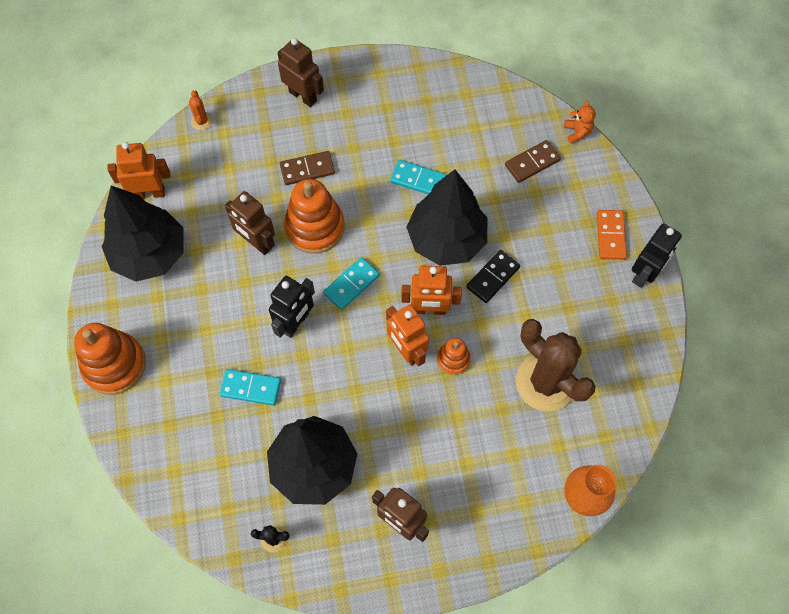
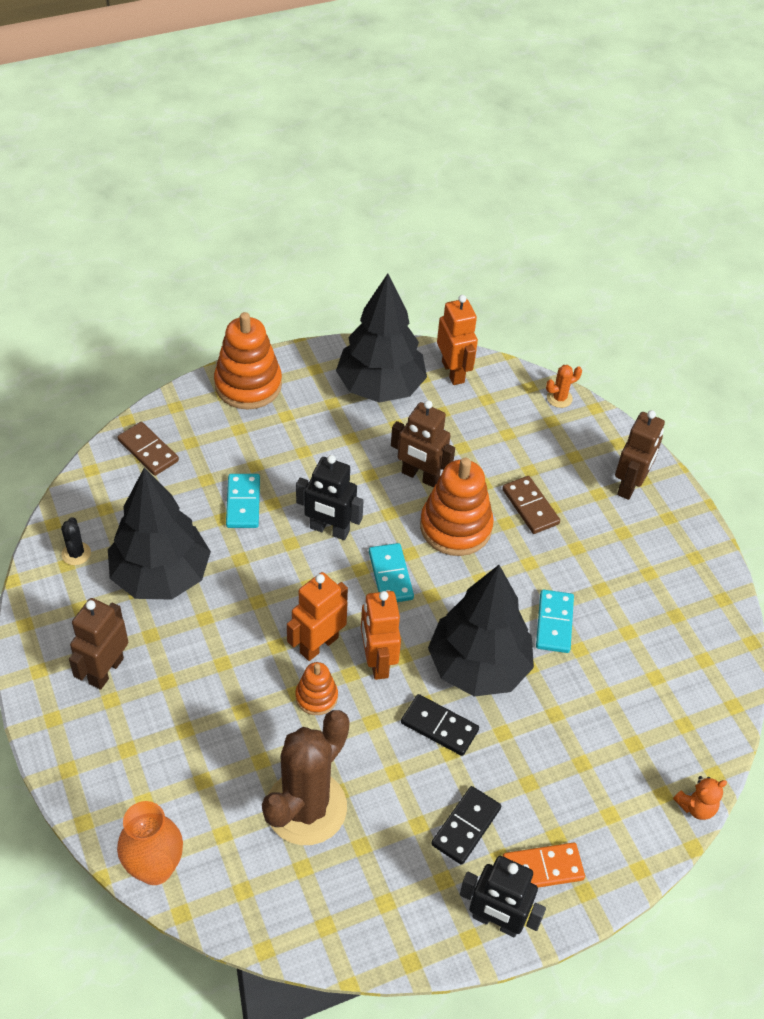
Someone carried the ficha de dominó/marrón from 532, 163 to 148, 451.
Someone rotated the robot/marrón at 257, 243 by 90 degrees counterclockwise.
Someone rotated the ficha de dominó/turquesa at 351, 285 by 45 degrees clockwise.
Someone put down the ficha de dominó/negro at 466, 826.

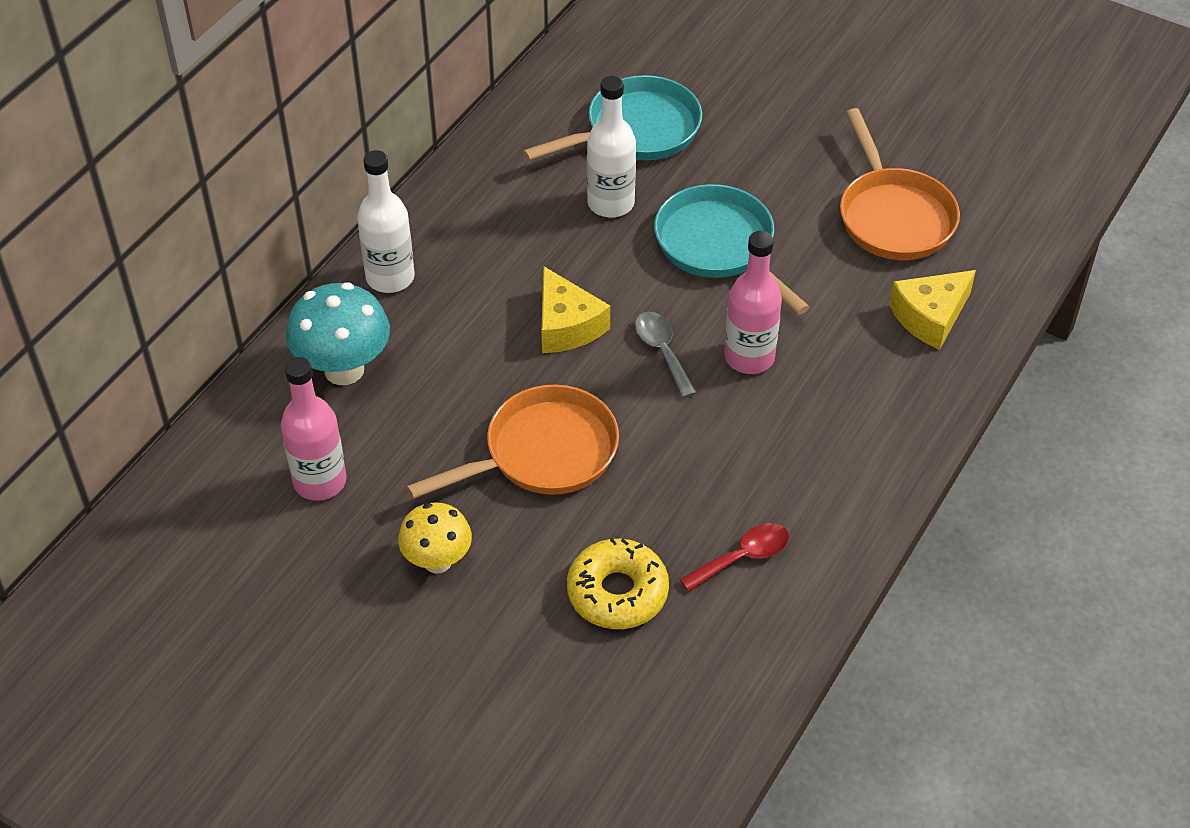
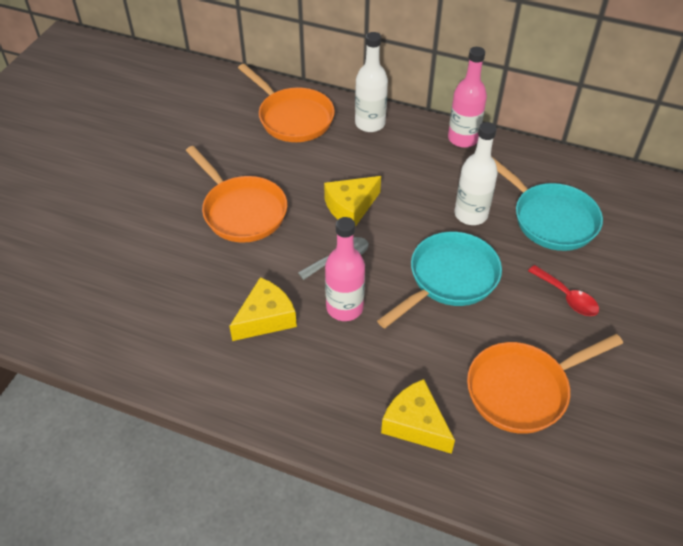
Someone swapped the seta/turquesa at 344, 370 for the sartén/naranja at 293, 118.
Someone carried the botella/rosa from 320, 481 to 463, 138.
Someone took away the seta/amarillo at 437, 561.
Someone carried the cuchara/rojo from 743, 557 to 567, 297.
Someone took away the rosquilla/amarillo at 617, 592.
Someone put down the queso/amarillo at 266, 318.

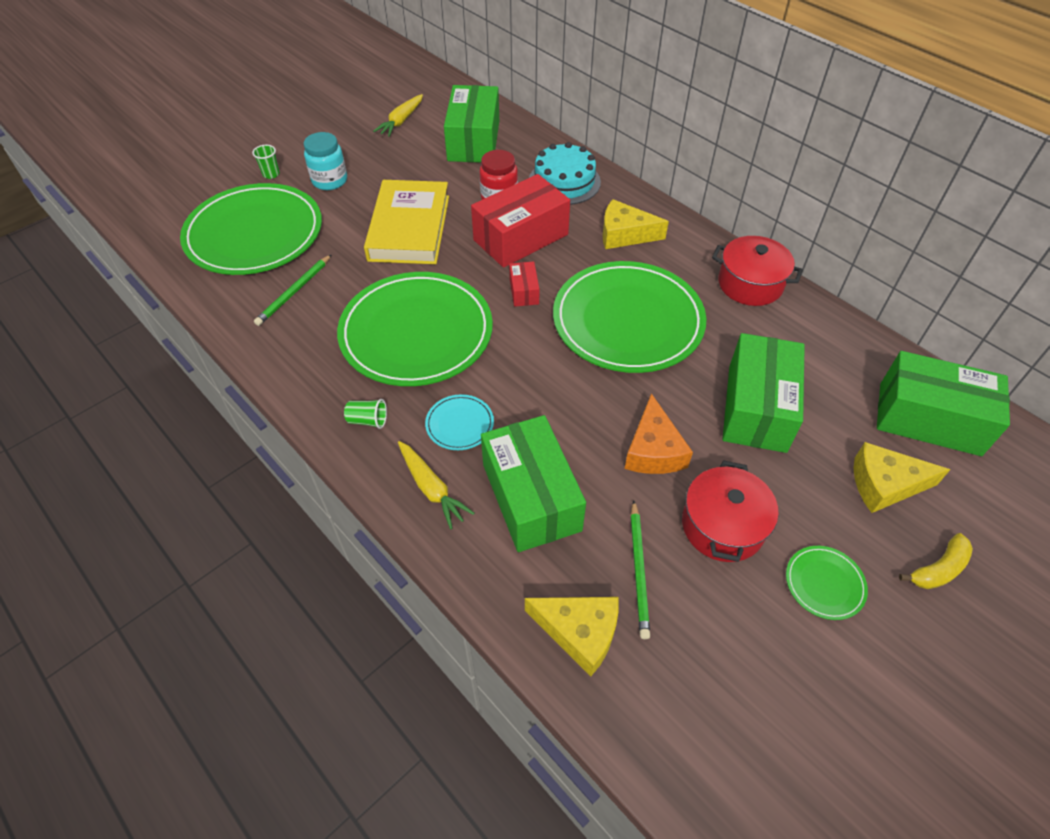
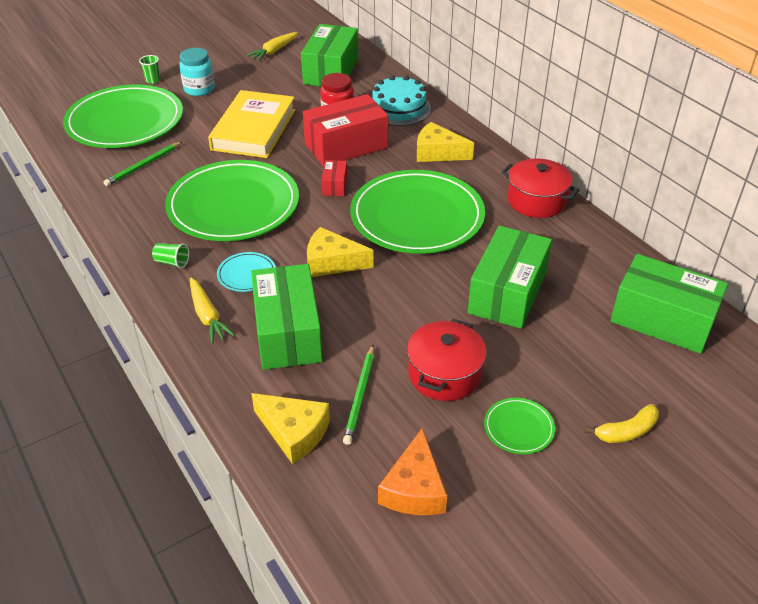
Someone carried the queso/naranja from 653, 450 to 414, 488.
Someone carried the queso/amarillo from 885, 485 to 332, 262.

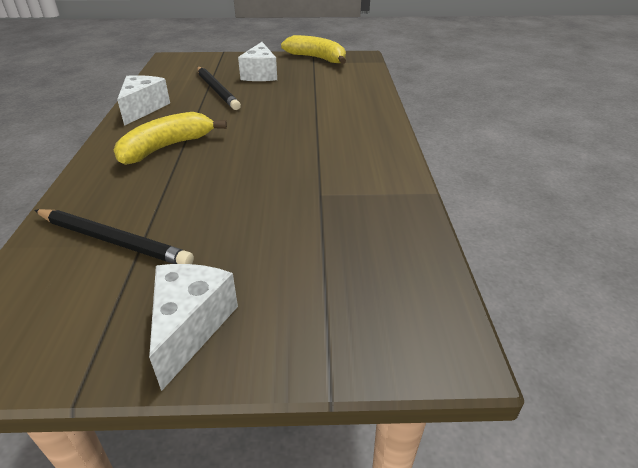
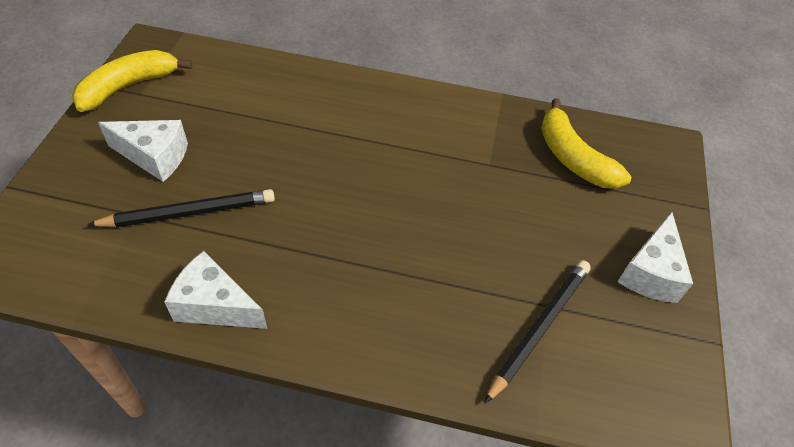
Someone carried the plátano/amarillo from 166, 147 to 573, 157.
Someone rotated the queso/blanco at 190, 326 by 90 degrees counterclockwise.

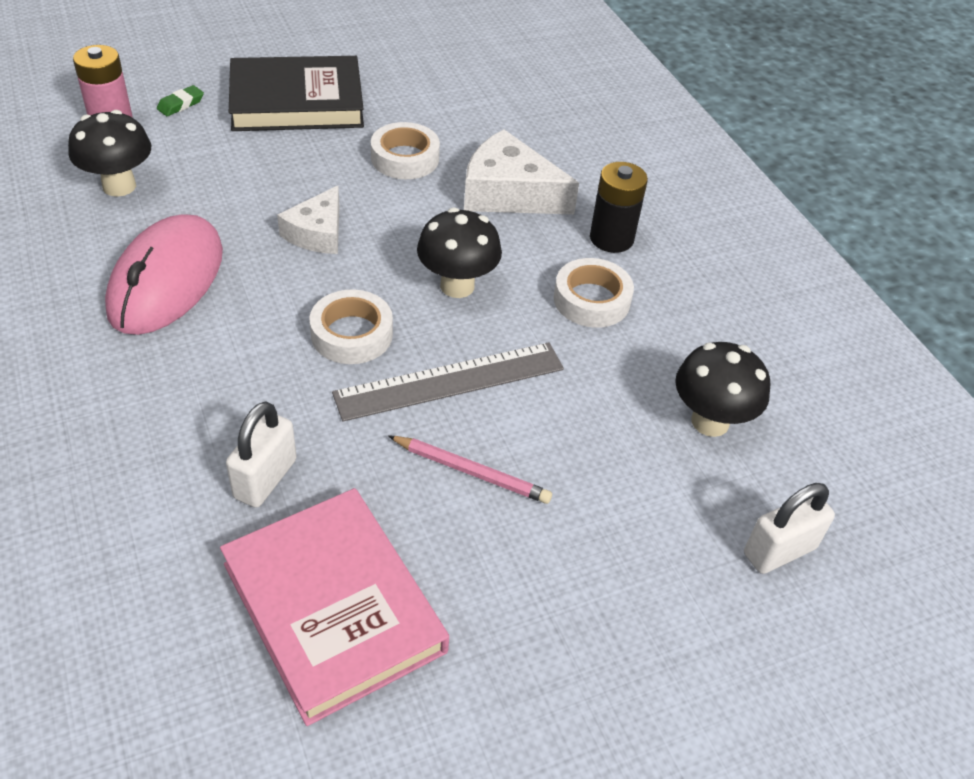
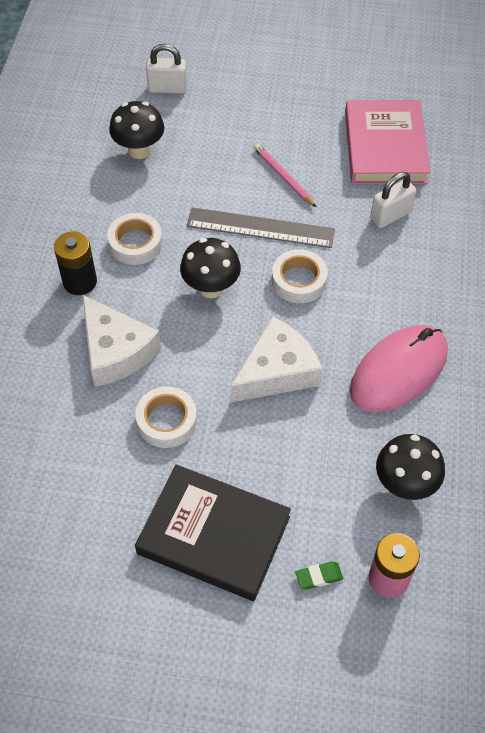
Someone scaled the queso/blanco at 317, 233 by 1.54.

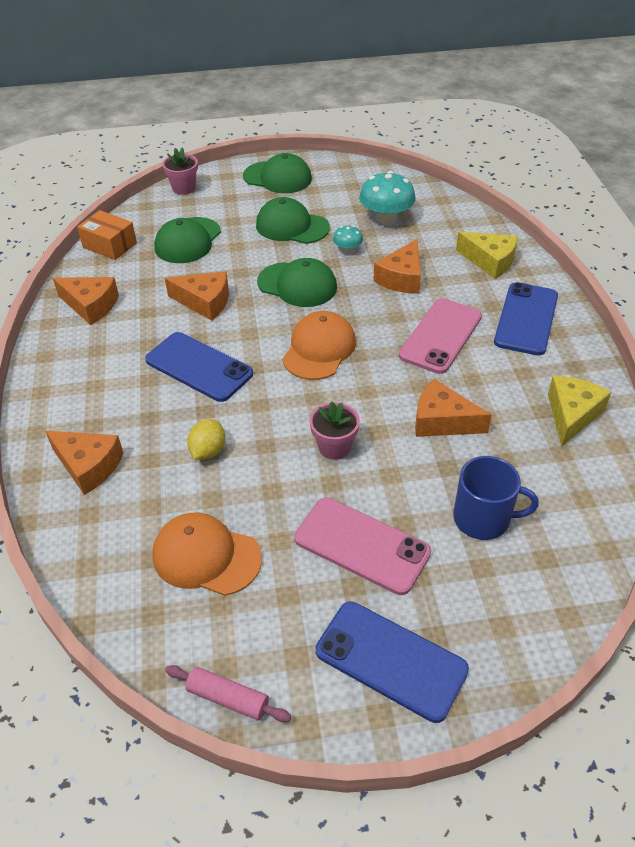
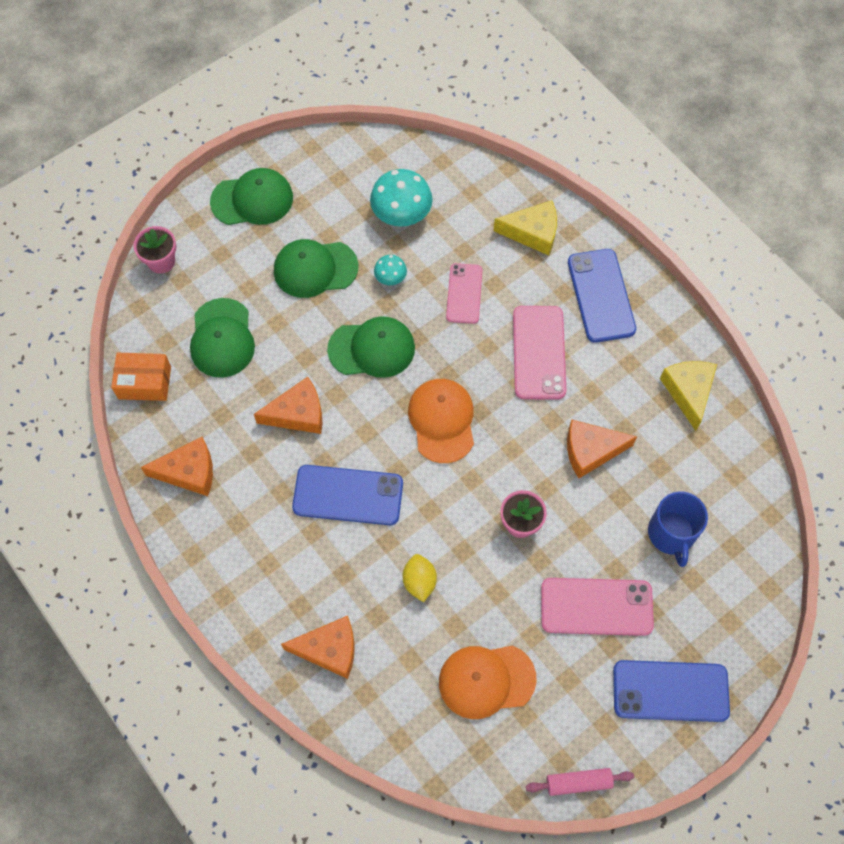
Someone swapped the queso/naranja at 401, 278 for the móvil/rosa at 464, 293.
Someone rotated the taza/azul at 483, 518 by 105 degrees clockwise.

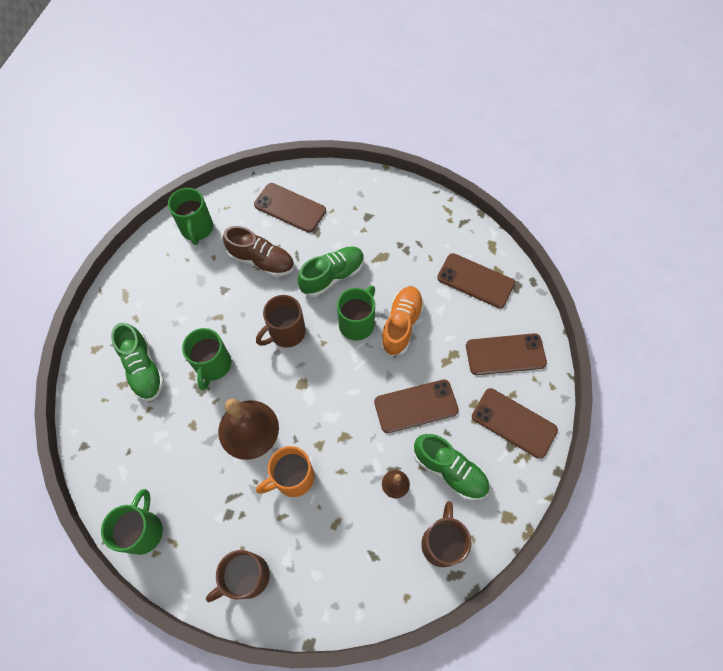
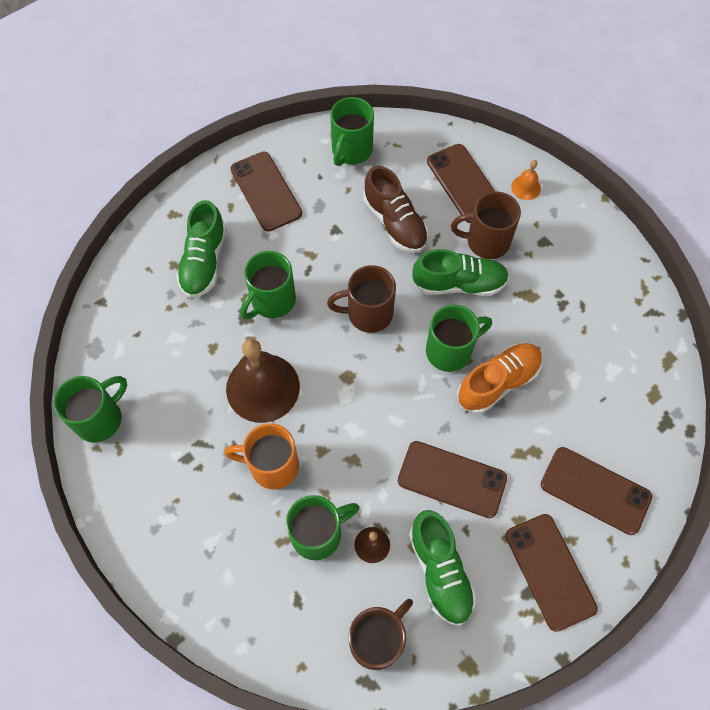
Someone carried the móvil/marrón from 475, 281 to 266, 191.
Someone carried the taza/marrón from 246, 577 to 486, 241.
Someone put down the campana/naranja at 526, 187.
Someone put down the taza/verde at 318, 534.

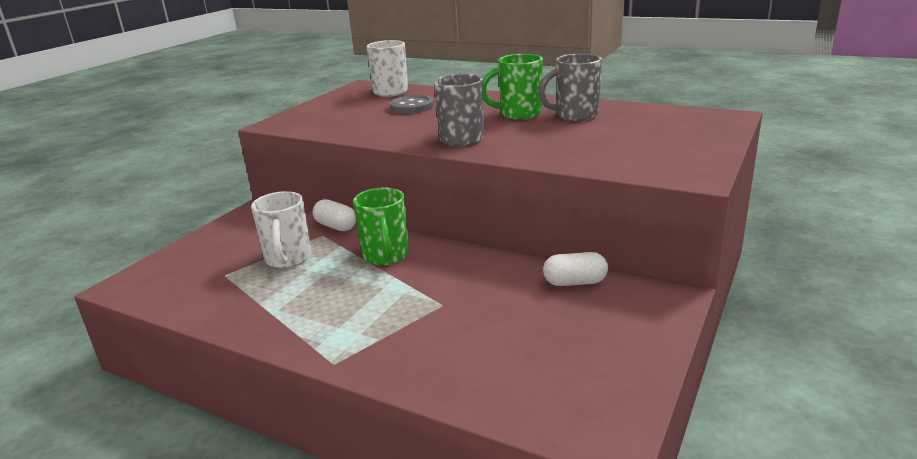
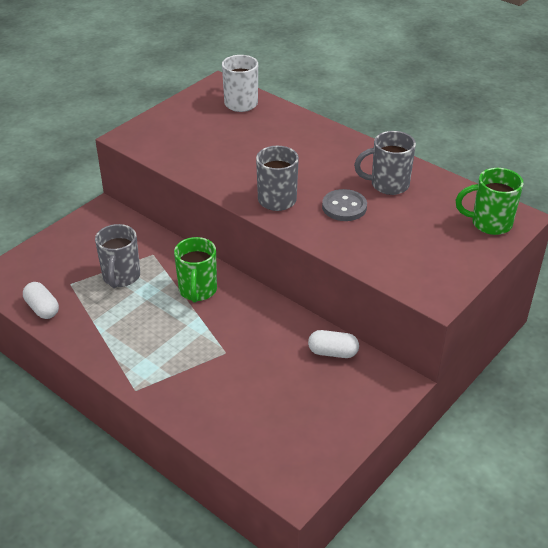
Someone carried the taza/verde from 519, 114 to 489, 223.
Someone carried the botón/gris from 412, 107 to 344, 207.
Someone repainted the taza/blanco at 288, 259, which became the taza/gris at 121, 277.
Someone carried the cápsula/blanco from 336, 226 to 42, 308.

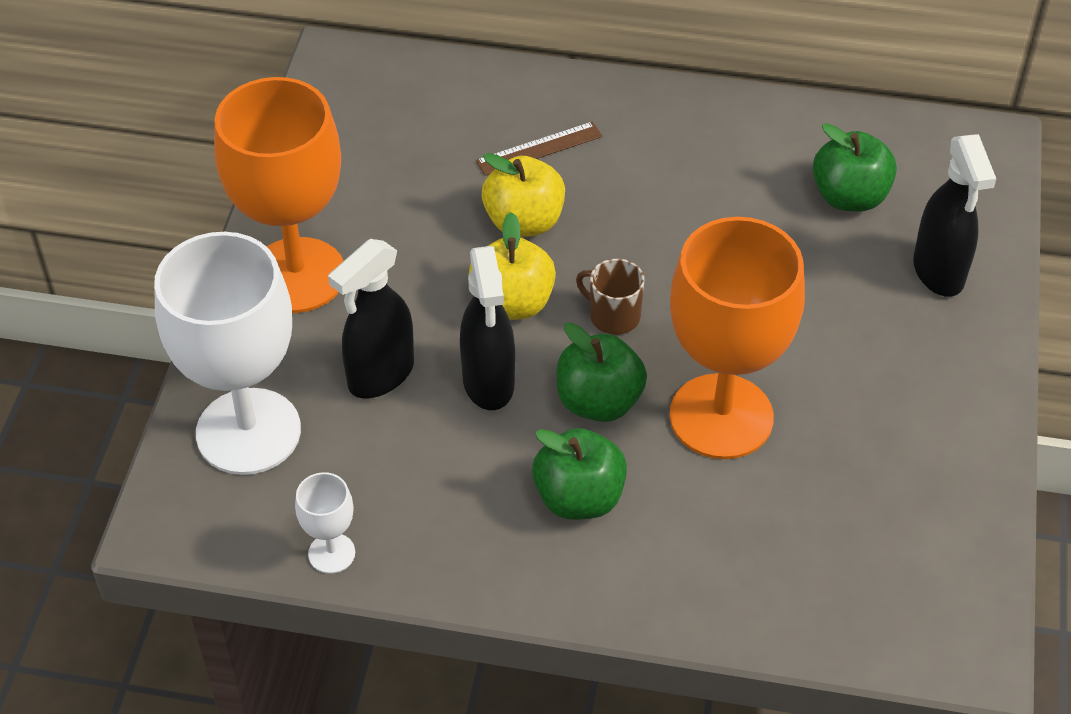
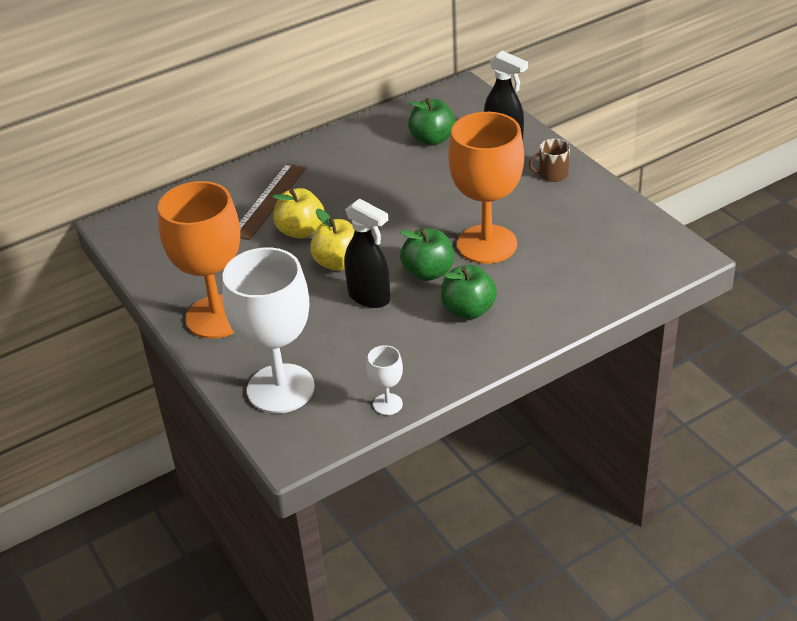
Someone scaled the regla/marrón at 539, 149 by 1.58.
Someone took away the pulverizador/negro at 380, 375.
Someone carried the taza/marrón from 613, 316 to 552, 174.

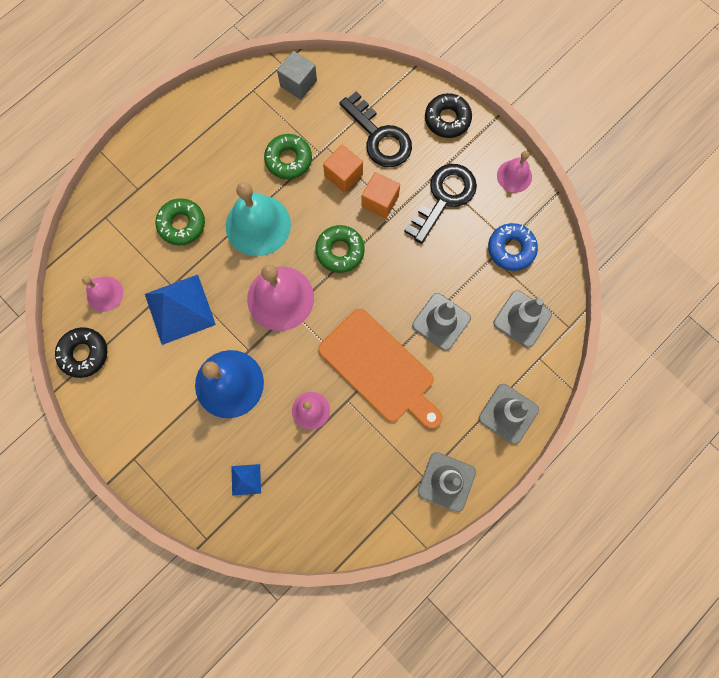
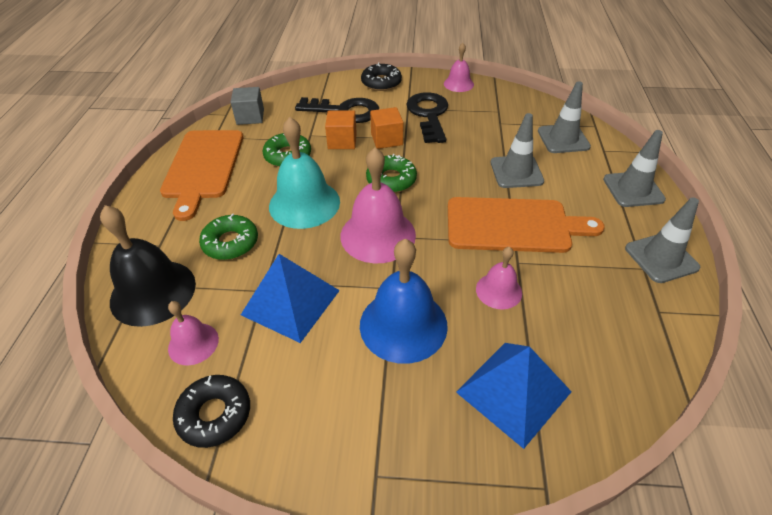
Someone took away the rosquilla/azul at 511, 249.
Someone scaled the pirámide/azul at 246, 479 by 2.07.
Someone put down the tabla de cortar/naranja at 203, 167.
Someone put down the campana/negro at 153, 292.

